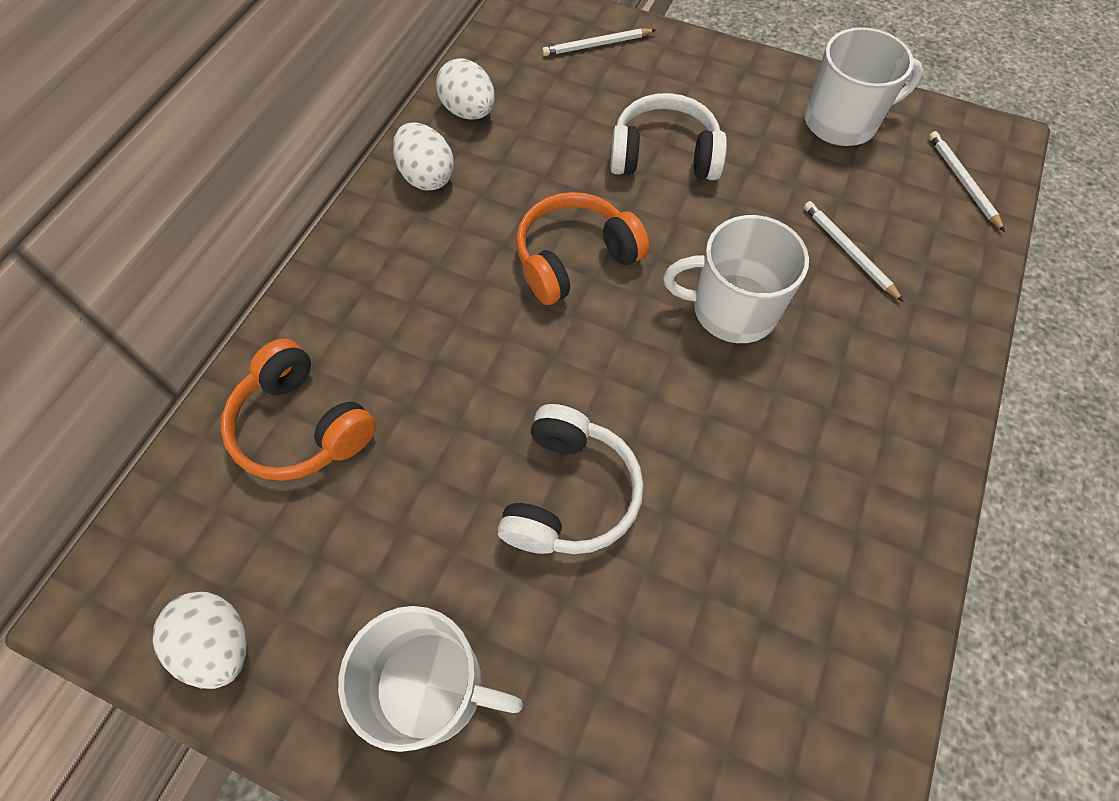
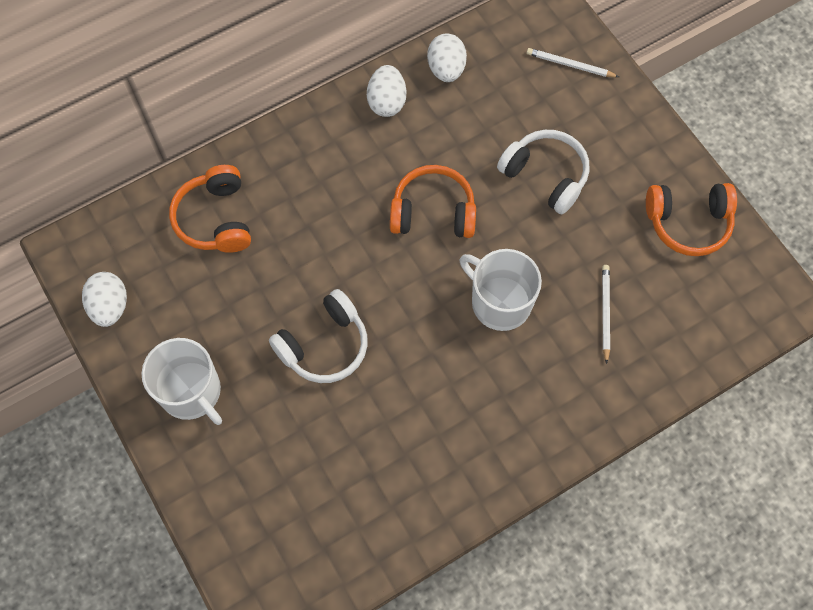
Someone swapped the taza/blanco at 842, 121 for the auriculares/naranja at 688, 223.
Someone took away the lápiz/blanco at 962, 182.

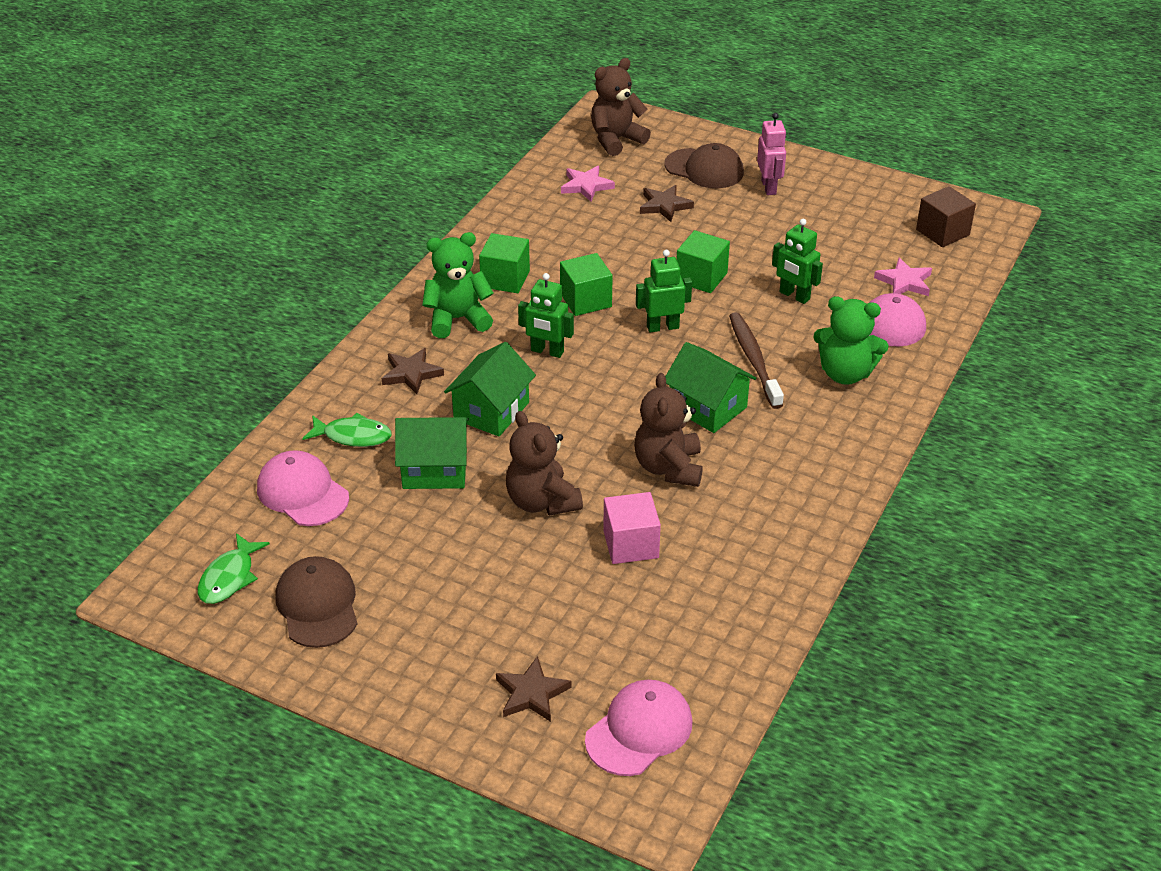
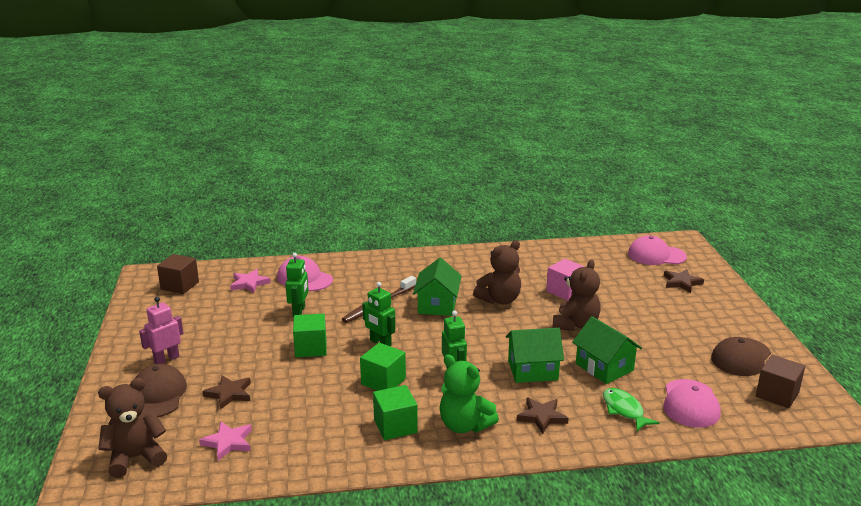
Someone rotated the osito/marrón at 616, 140 by 135 degrees clockwise.
Someone took away the osito/verde at 845, 373.
Someone swapped the pez/verde at 229, 577 for the cubo/marrón at 777, 394.

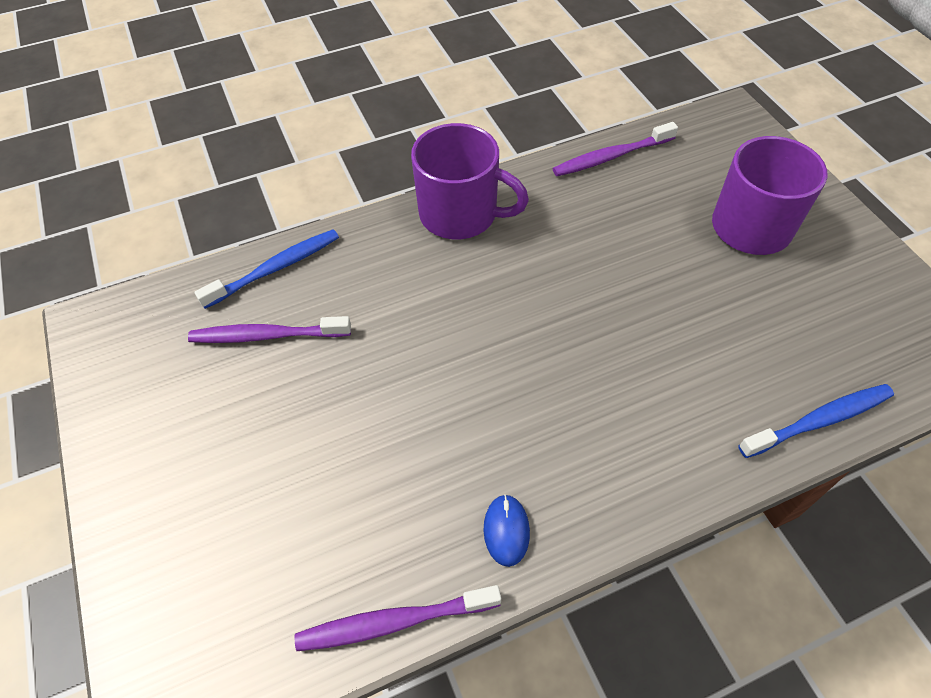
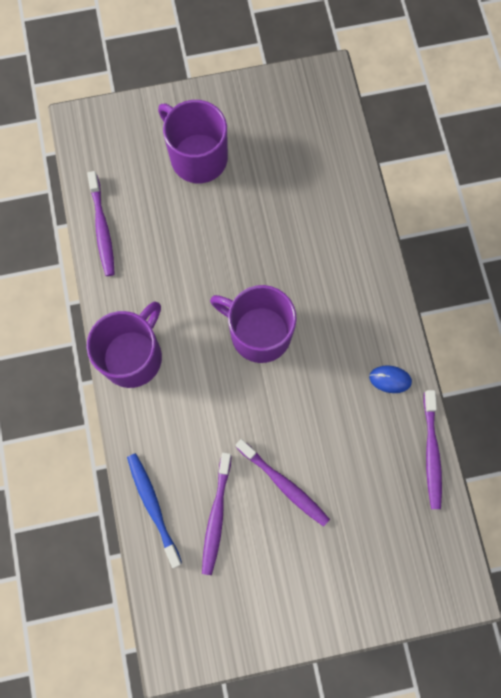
Someone took away the cepillo de dientes/azul at 819, 421.
Someone put down the taza/morado at 259, 332.
Someone put down the cepillo de dientes/morado at 284, 484.

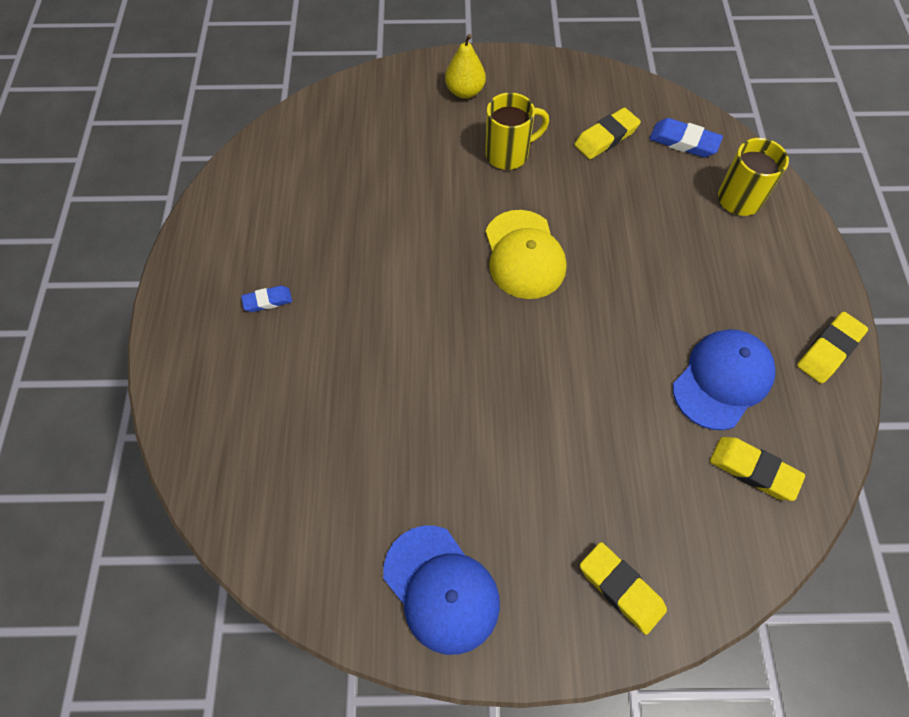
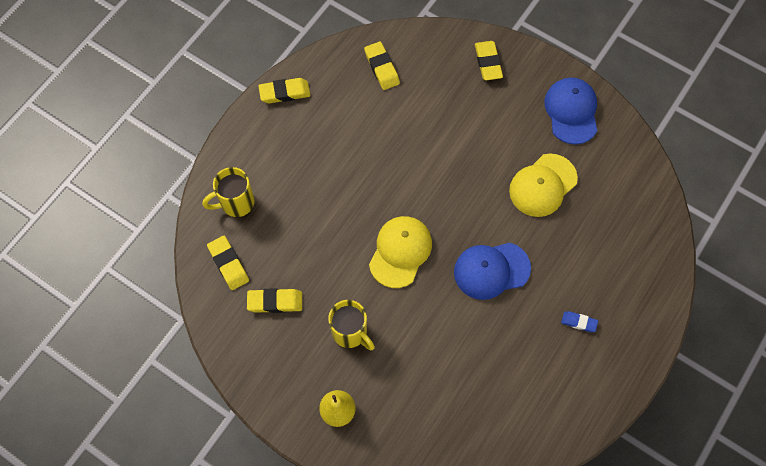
Someone rotated the taza/amarillo at 509, 154 by 150 degrees counterclockwise.
Someone repainted the goma de borrar/azul at 684, 142, which became the goma de borrar/amarillo at 228, 264.
Someone carried the gorra/azul from 722, 380 to 491, 270.
Someone put down the gorra/amarillo at 542, 185.

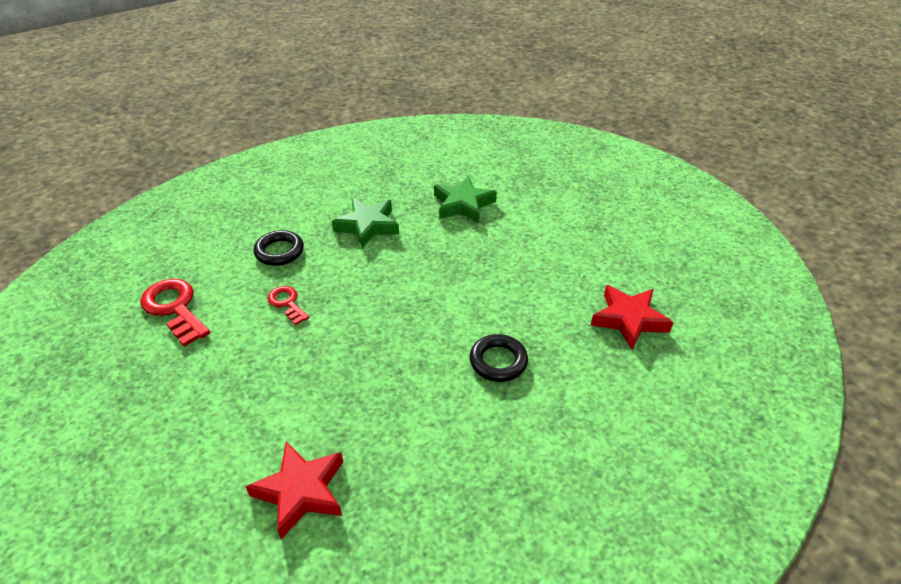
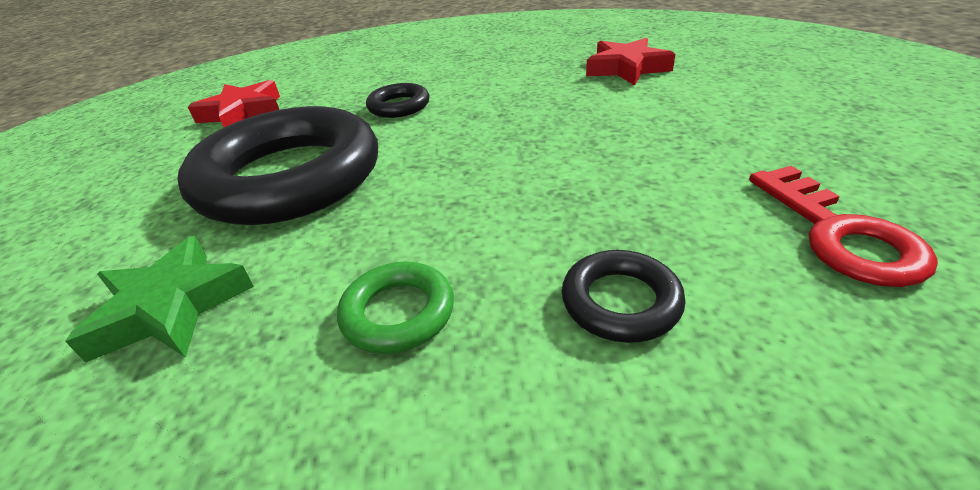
Someone swapped the estrella/verde at 368, 226 for the anillo/verde at 398, 313.
Someone took away the llave/rojo at 287, 303.
Someone put down the anillo/negro at 289, 177.

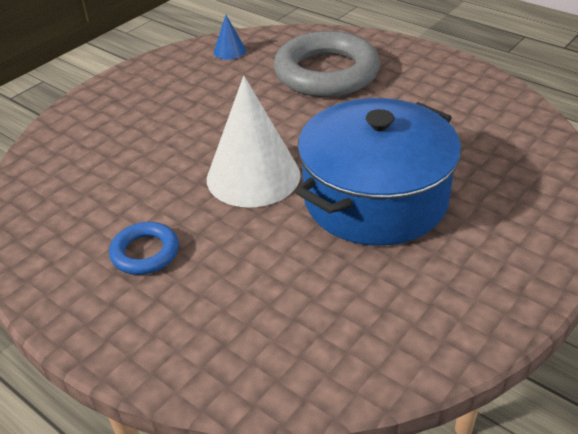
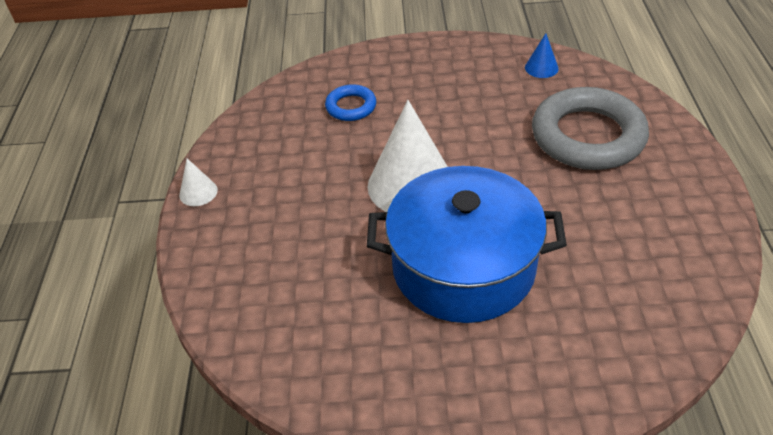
Someone carried the anillo/azul from 145, 253 to 351, 107.
Someone put down the cono/blanco at 198, 192.

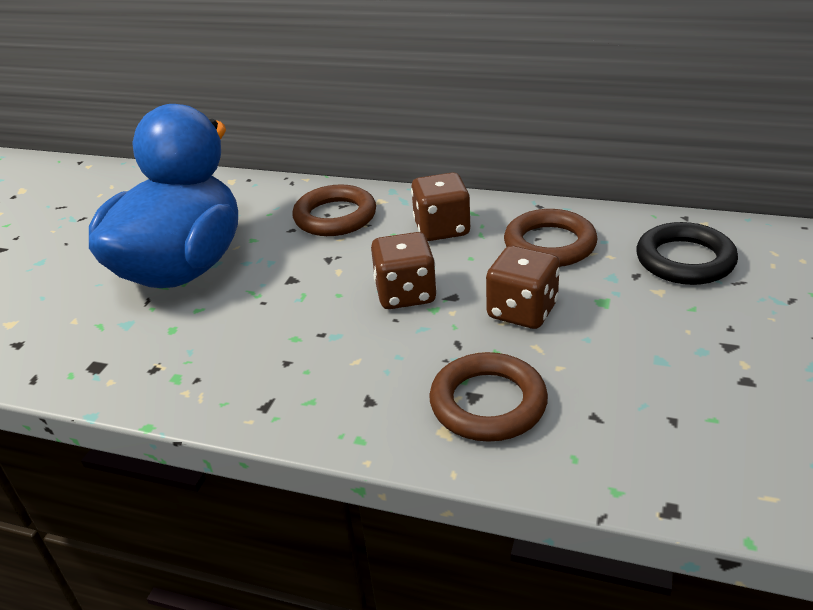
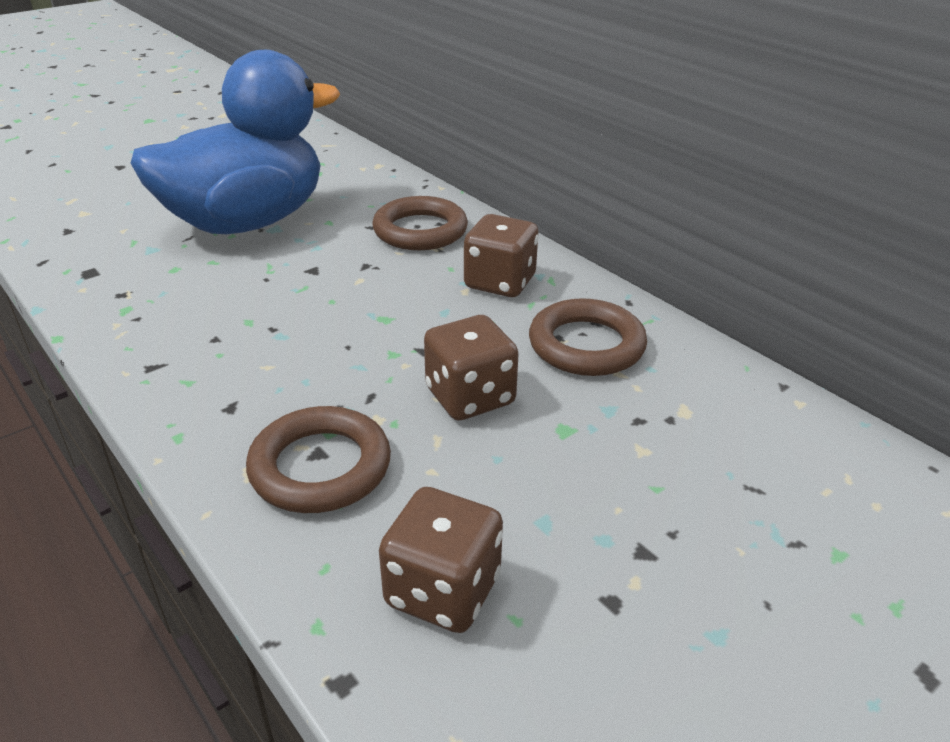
Someone took away the anillo/negro at 685, 260.
Someone carried the dado/marrón from 405, 294 to 443, 590.

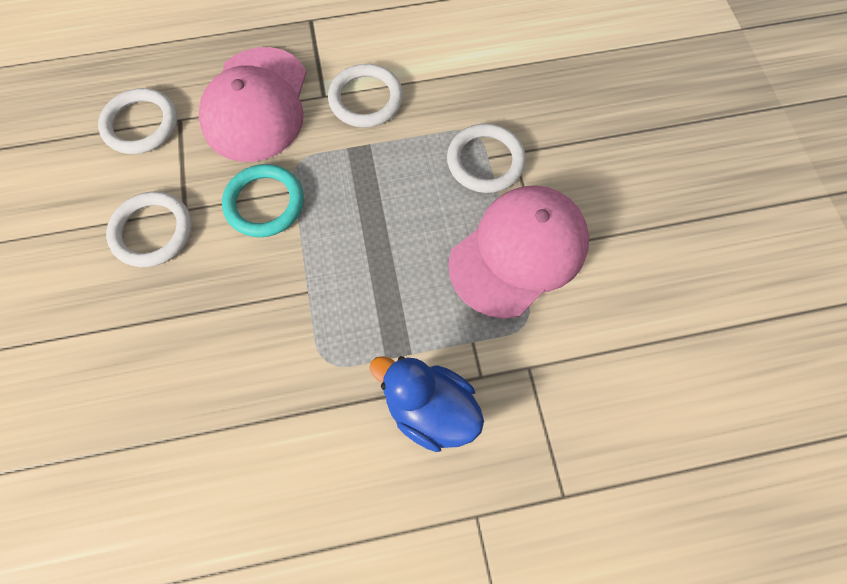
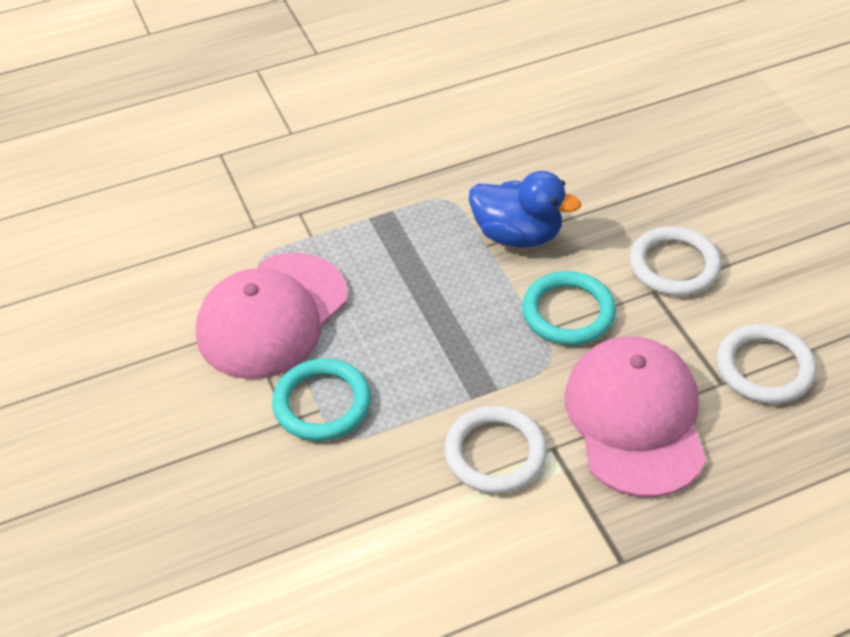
Someone repainted the anillo/blanco at 485, 161, which became the anillo/turquesa at 322, 403.
Someone carried the pato/azul from 430, 409 to 517, 235.

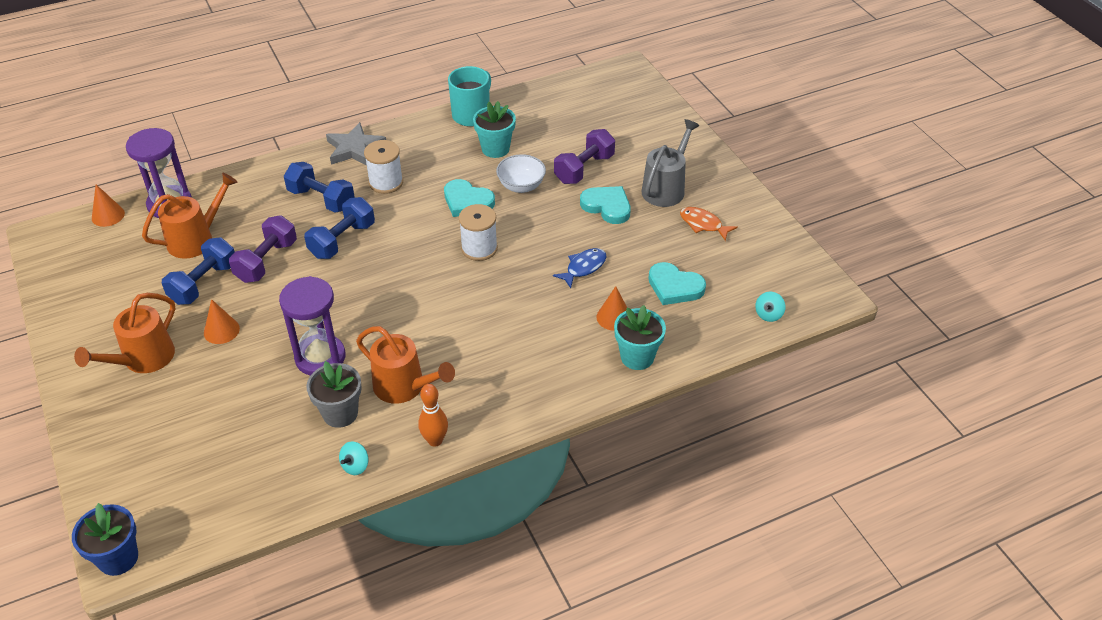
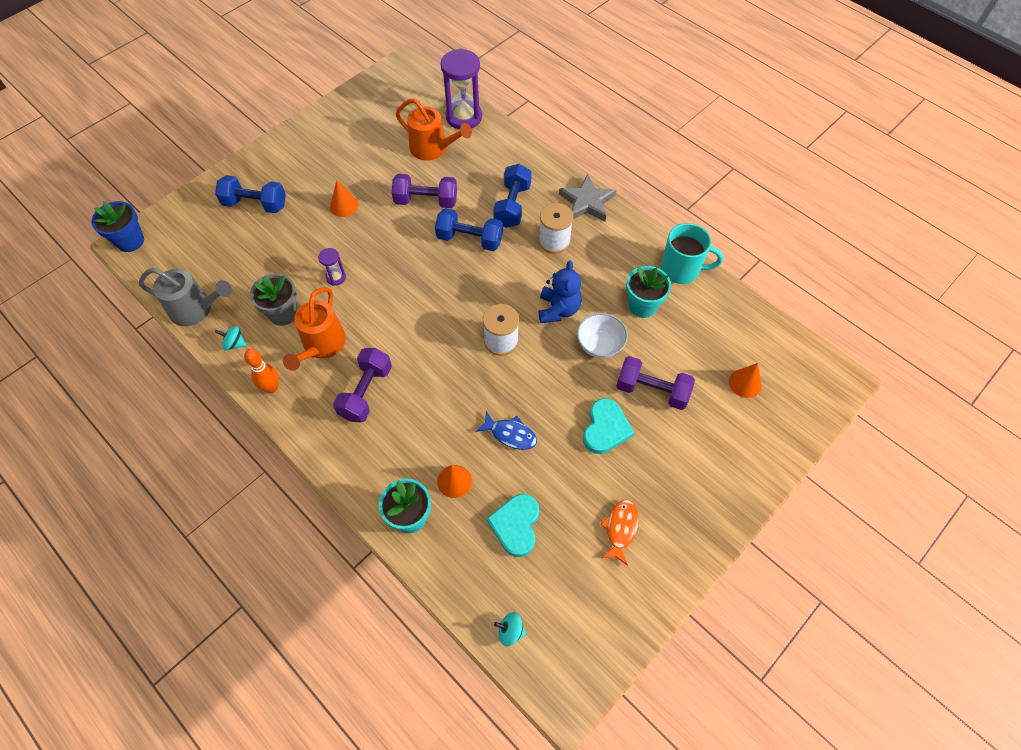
Someone carried the regadera/gris from 666, 188 to 196, 309.
Someone swapped the corazón/turquesa at 467, 201 for the osito/azul at 558, 309.
Someone carried the cono/naranja from 108, 215 to 745, 383.
Someone carried the mancuerna/azul from 204, 283 to 255, 204.
Someone scaled the reloj de arena/morado at 320, 357 by 0.47.
Someone took away the regadera/naranja at 143, 359.
Someone put down the mancuerna/morado at 366, 392.

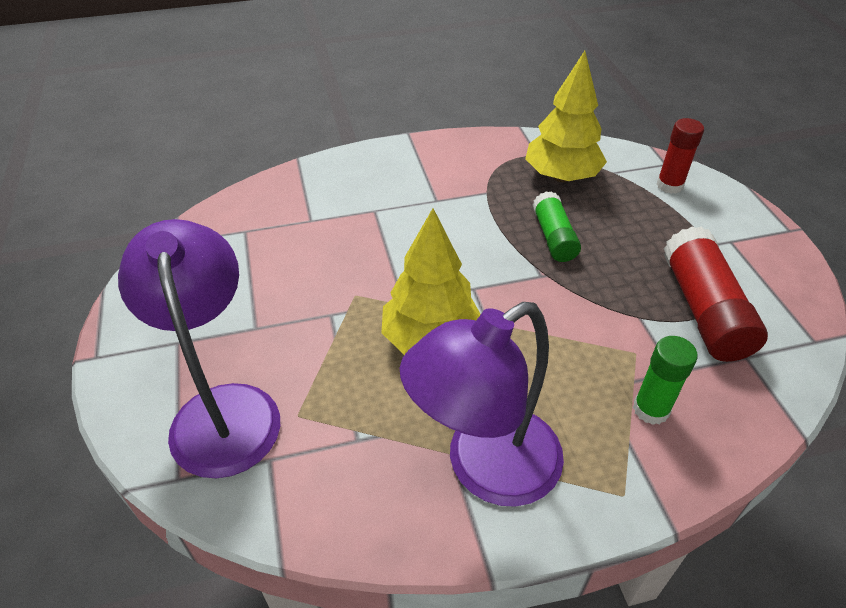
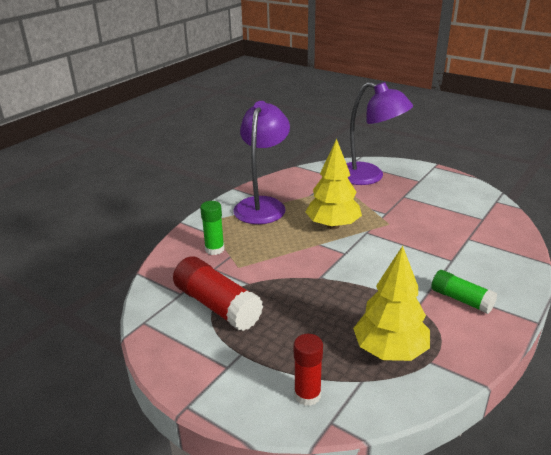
Someone carried the barra de pegamento/verde from 553, 237 to 461, 299.

